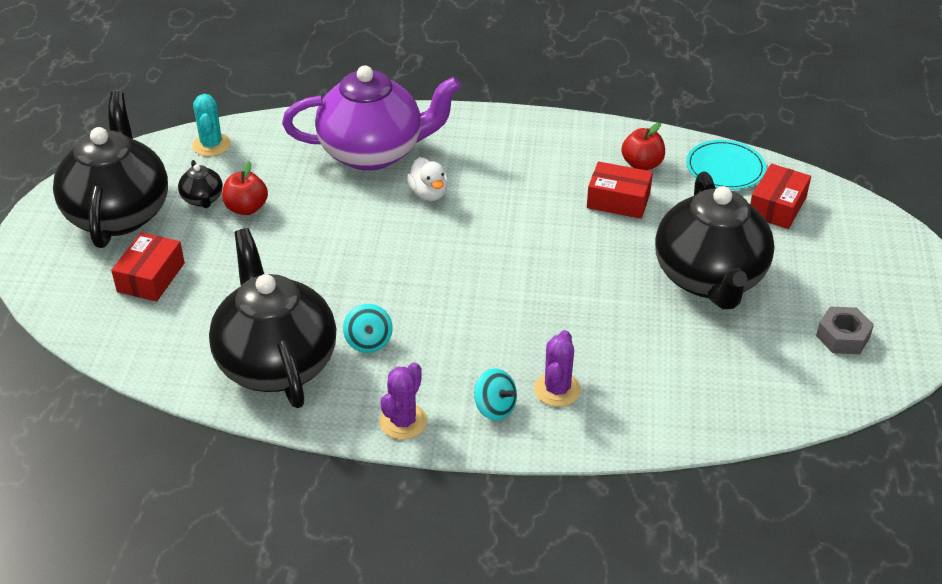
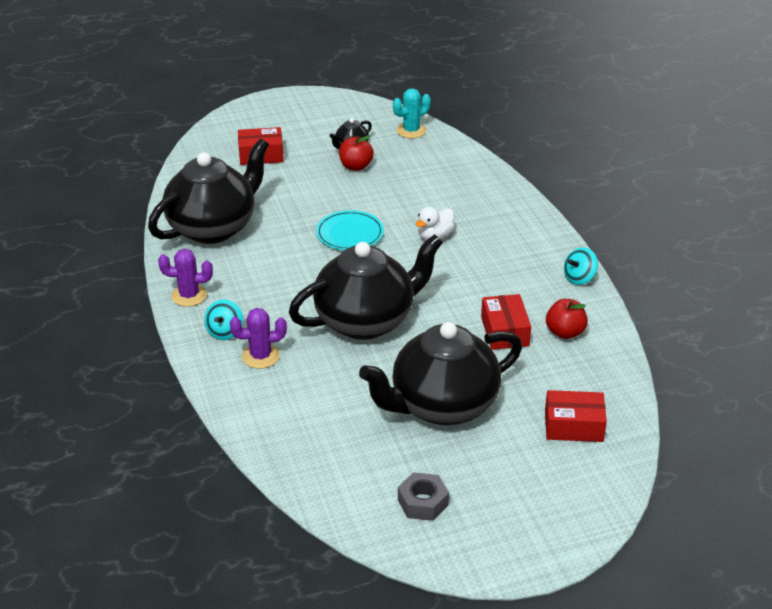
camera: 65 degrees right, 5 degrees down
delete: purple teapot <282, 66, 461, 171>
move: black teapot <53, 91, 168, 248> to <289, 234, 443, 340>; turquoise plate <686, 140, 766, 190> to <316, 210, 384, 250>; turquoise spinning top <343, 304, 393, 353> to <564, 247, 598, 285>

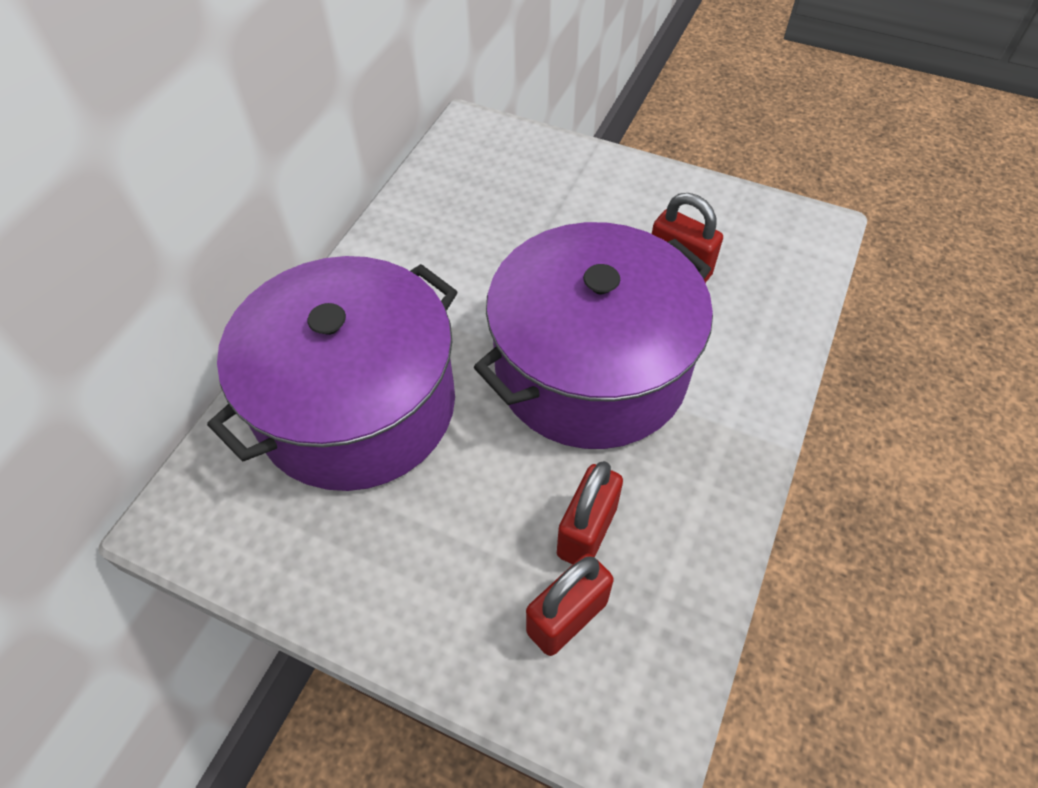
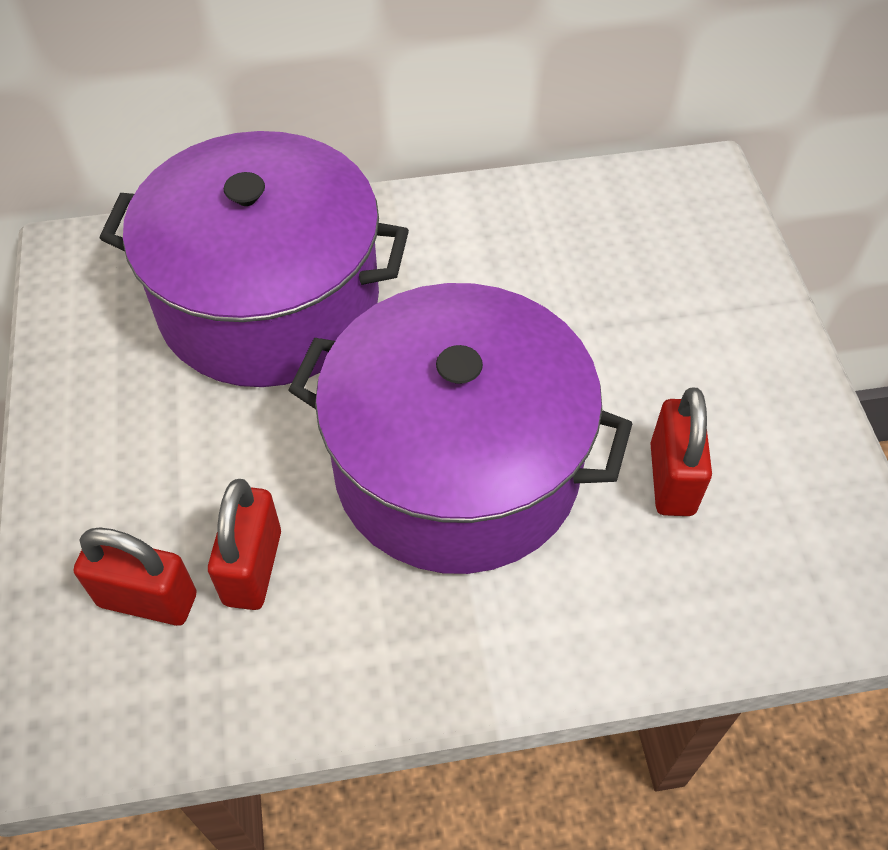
camera: 55 degrees right, 0 degrees up
rotate: red padlock <557, 461, 623, 564> = <208, 479, 281, 610> 75 degrees counterclockwise

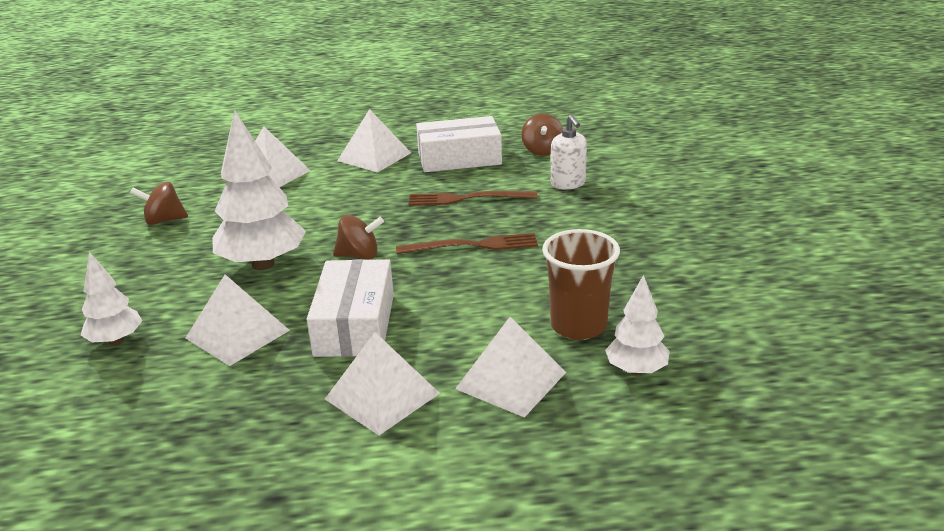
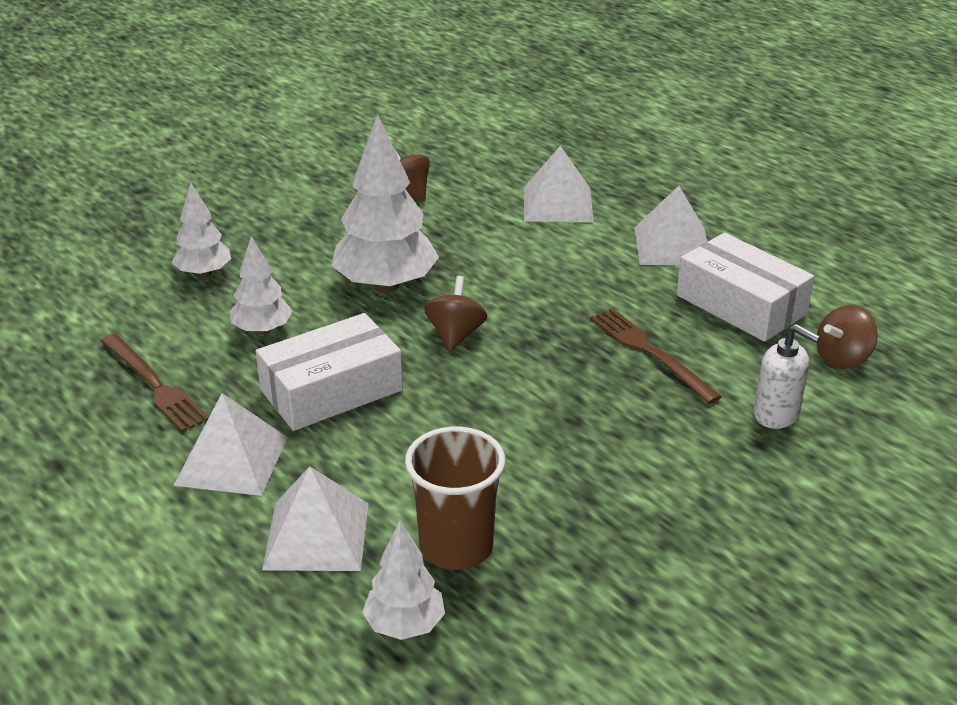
camera: 55 degrees right, 5 degrees up
move: brown fork <396, 233, 538, 254> to <101, 334, 209, 432>
replace: white pyramid <185, 275, 290, 366> to white tree <230, 236, 292, 335>
rotate: white soap dispenser <551, 115, 587, 189> = <754, 324, 820, 429> 90 degrees counterclockwise; brown spinning top <333, 215, 384, 260> = <424, 276, 487, 352> 135 degrees counterclockwise

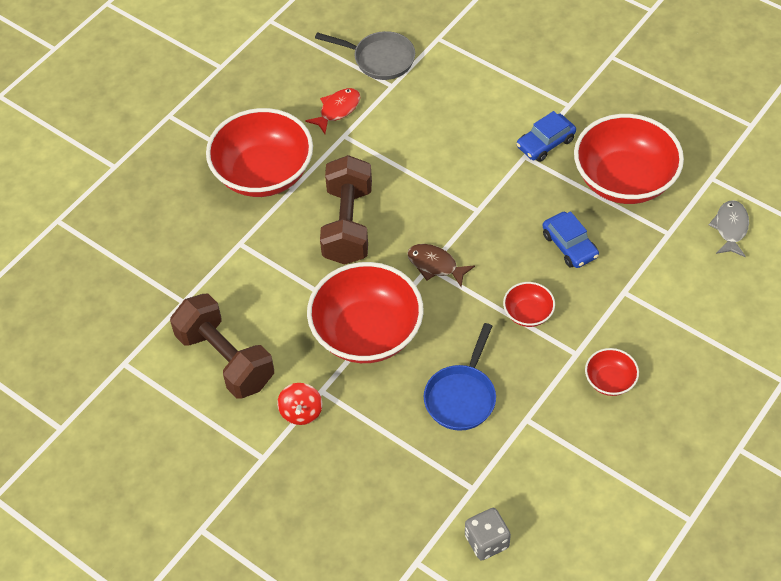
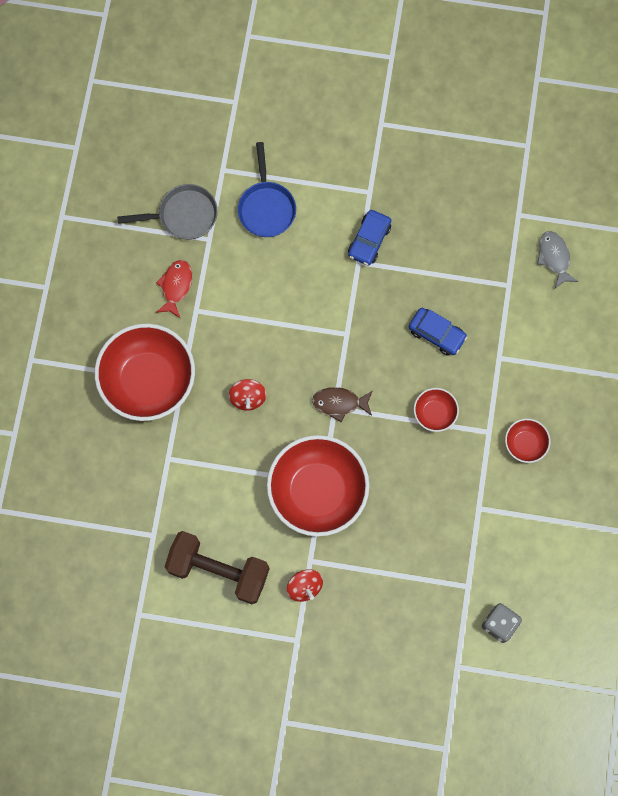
camera: 30 degrees left, 20 degrees up
delete: red bowl <574, 114, 684, 204>
move: blue pan <424, 323, 496, 431> to <238, 142, 296, 237>
replace: brown dumbbell <320, 155, 372, 265> to red spinning top <229, 379, 266, 411>

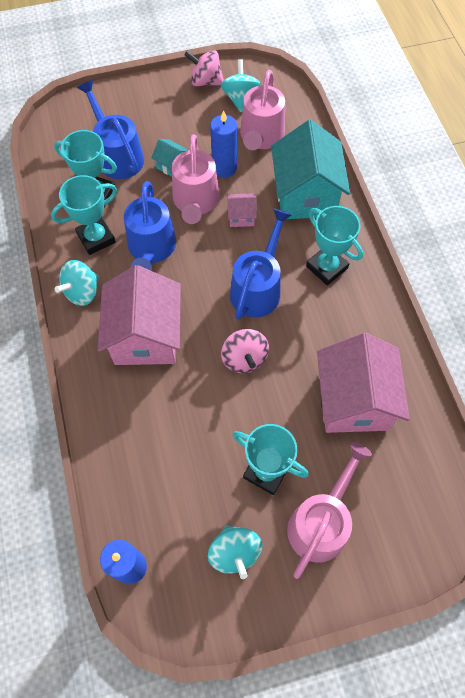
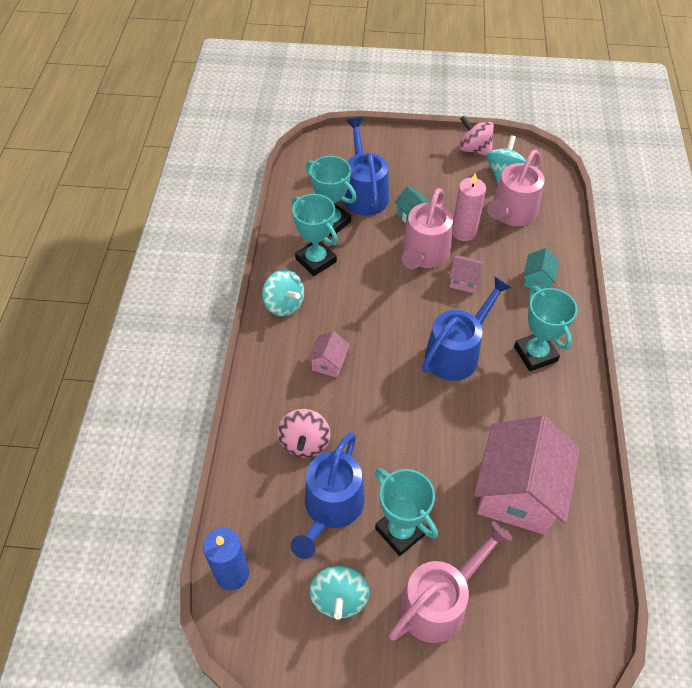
camera: 20 degrees right, 10 degrees down
move: blue watering can <124, 181, 176, 271> to <291, 432, 365, 559>; pink spinning top <221, 329, 269, 373> to <277, 409, 331, 457>
recolor: blue candle <210, 110, 237, 178> to pink candle <452, 172, 486, 241>
rotate: turquoise trophy <51, 175, 117, 255> = <292, 194, 338, 276> 60 degrees clockwise; turquoise spinning top <55, 260, 99, 306> = <262, 270, 304, 317> 105 degrees counterclockwise
resize: turquoise house <271, 120, 350, 219> = <524, 248, 559, 289> x0.43; pink house <98, 265, 181, 365> = <308, 331, 350, 378> x0.43

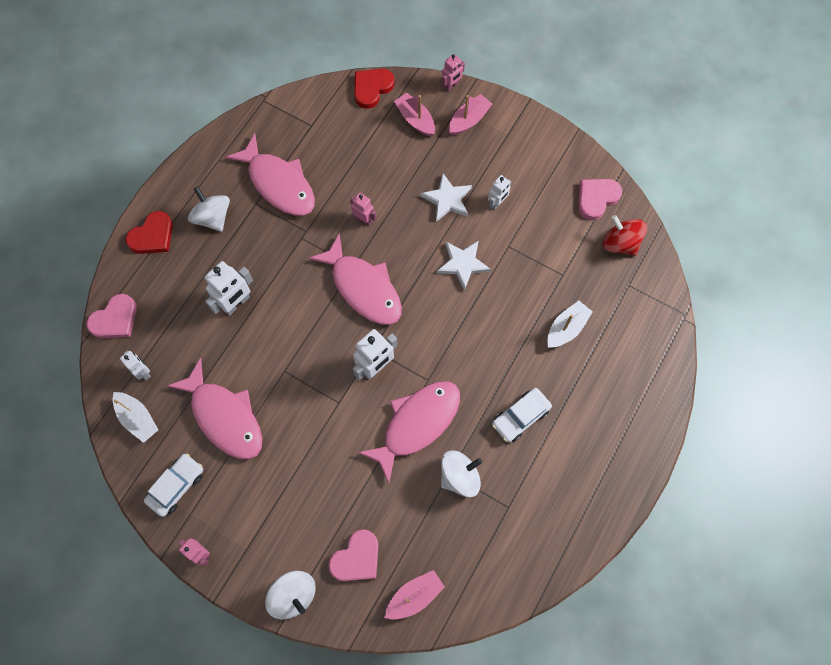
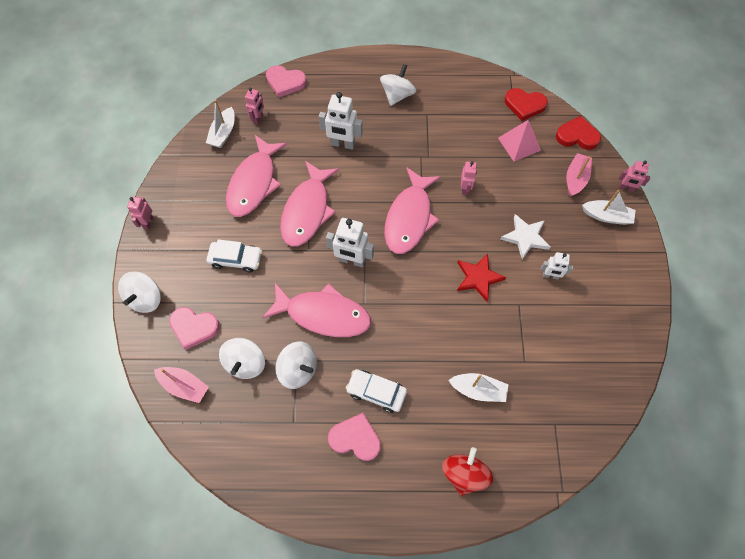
camera: 60 degrees right, 5 degrees down
insert: pink pyramid <498, 120, 541, 161>; white spinning top <219, 338, 265, 379>
move: pink fish <225, 134, 315, 216> to <280, 161, 339, 247>; pink heart <578, 179, 622, 220> to <328, 413, 381, 461>; red heart <125, 211, 173, 254> to <505, 88, 548, 121>; red spinning top <603, 215, 647, 256> to <442, 447, 493, 496>; white car <144, 454, 203, 517> to <207, 239, 262, 272>
recolor: pink boat <449, 94, 492, 135> to white boat <582, 190, 635, 225>; white star <437, 240, 491, 291> to red star <457, 254, 506, 302>; white robot <120, 350, 151, 380> to pink robot <245, 88, 264, 124>

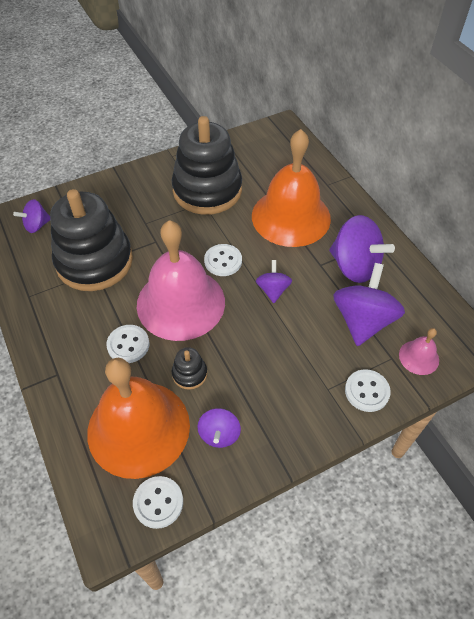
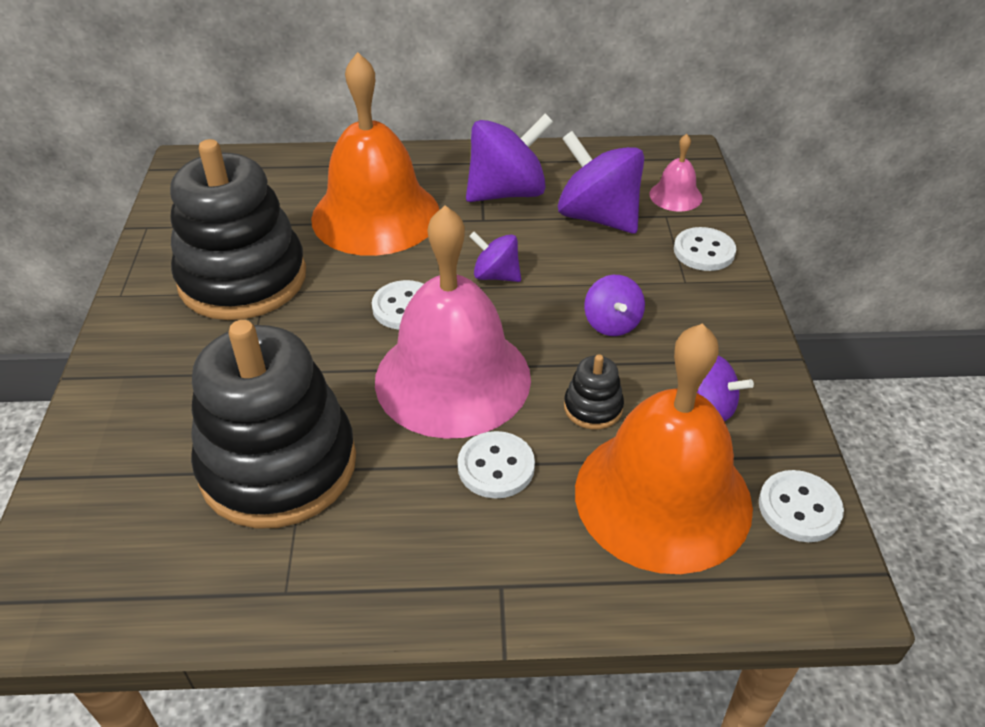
camera: 65 degrees left, 10 degrees down
move: purple spinning top <13, 199, 50, 233> to <584, 275, 645, 336>

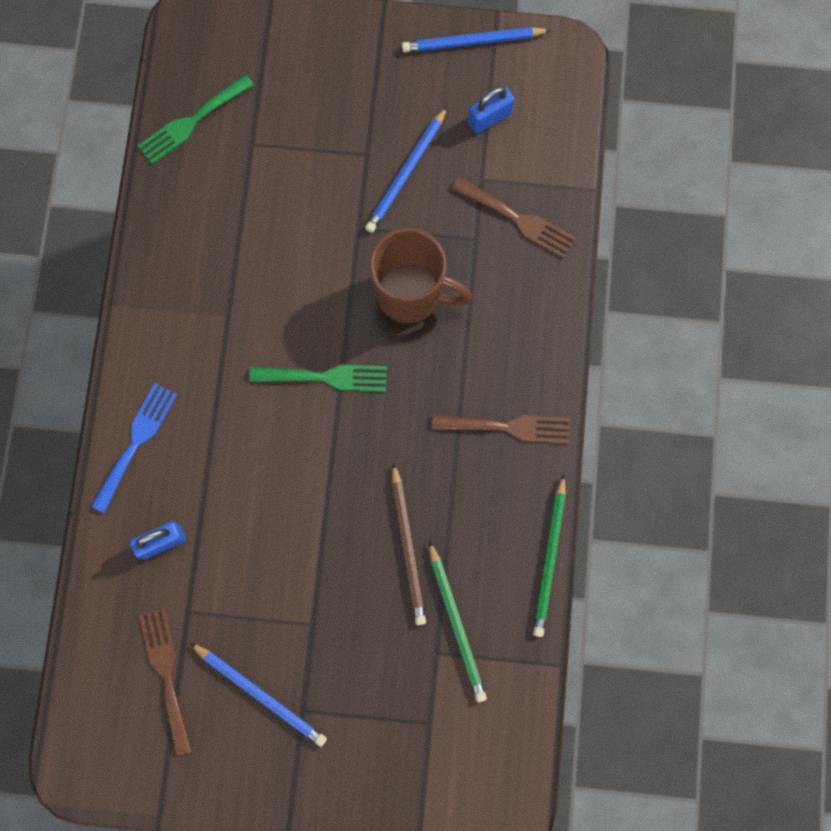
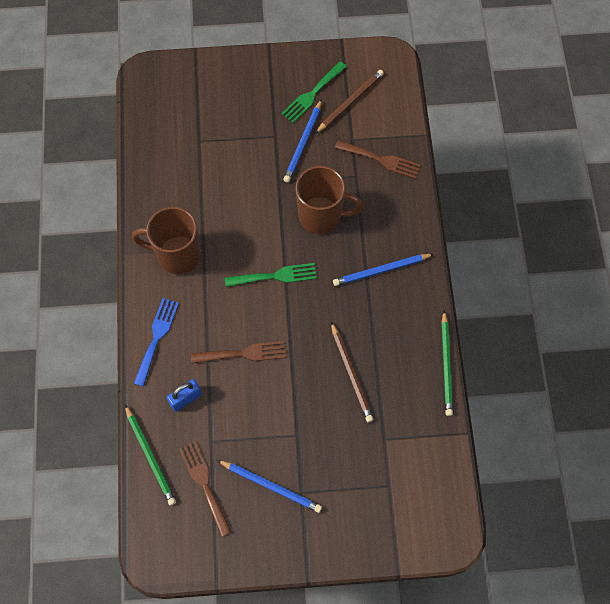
camera: 10 degrees left, 10 degrees down
insert: brown mug <132, 207, 201, 274>
move: blue pencil <402, 27, 551, 53> to <333, 254, 434, 286>; green fork <138, 74, 254, 164> to <281, 61, 347, 123>; brown fork <432, 414, 570, 444> to <191, 341, 286, 364>; green pencil <429, 541, 487, 702> to <125, 405, 176, 506>
replace: blue padlock <468, 87, 515, 134> to brown pencil <315, 70, 384, 134>

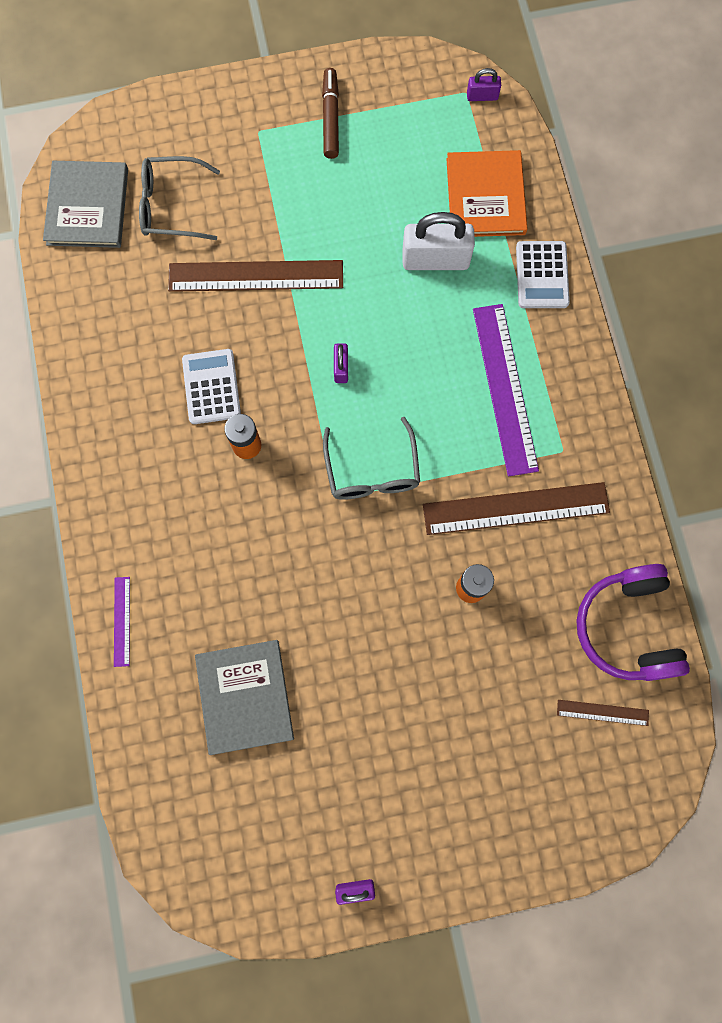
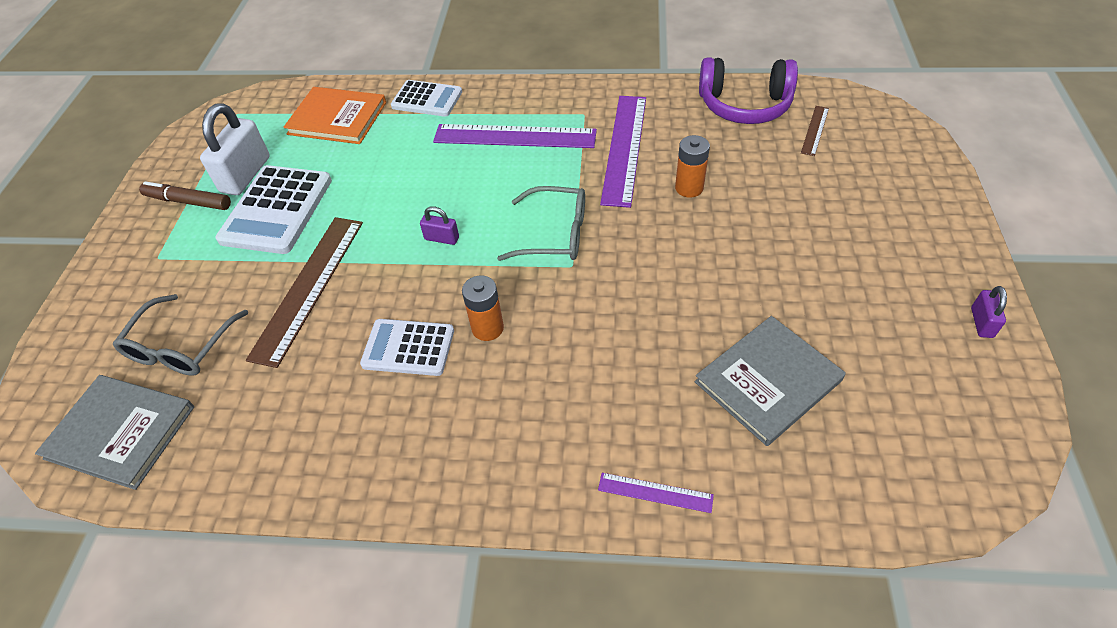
camera: 70 degrees left, 25 degrees down
delete: purple padlock <467, 68, 501, 101>
insert: white calculator <215, 165, 332, 254>
move: white padlock <402, 212, 475, 270> to <200, 103, 270, 195>
recolor: brown ruler <423, 482, 610, 535> to purple ruler <600, 96, 646, 208>
rotate: grey book <195, 640, 294, 755> = <695, 316, 846, 446> 45 degrees counterclockwise

